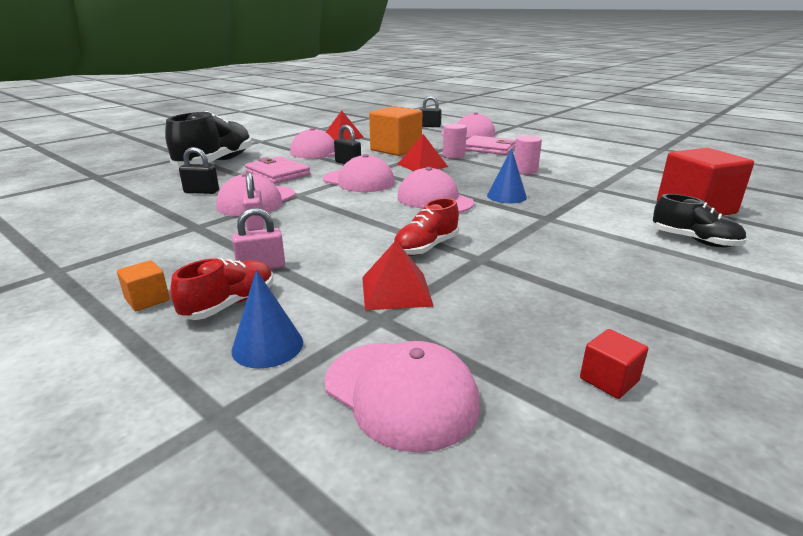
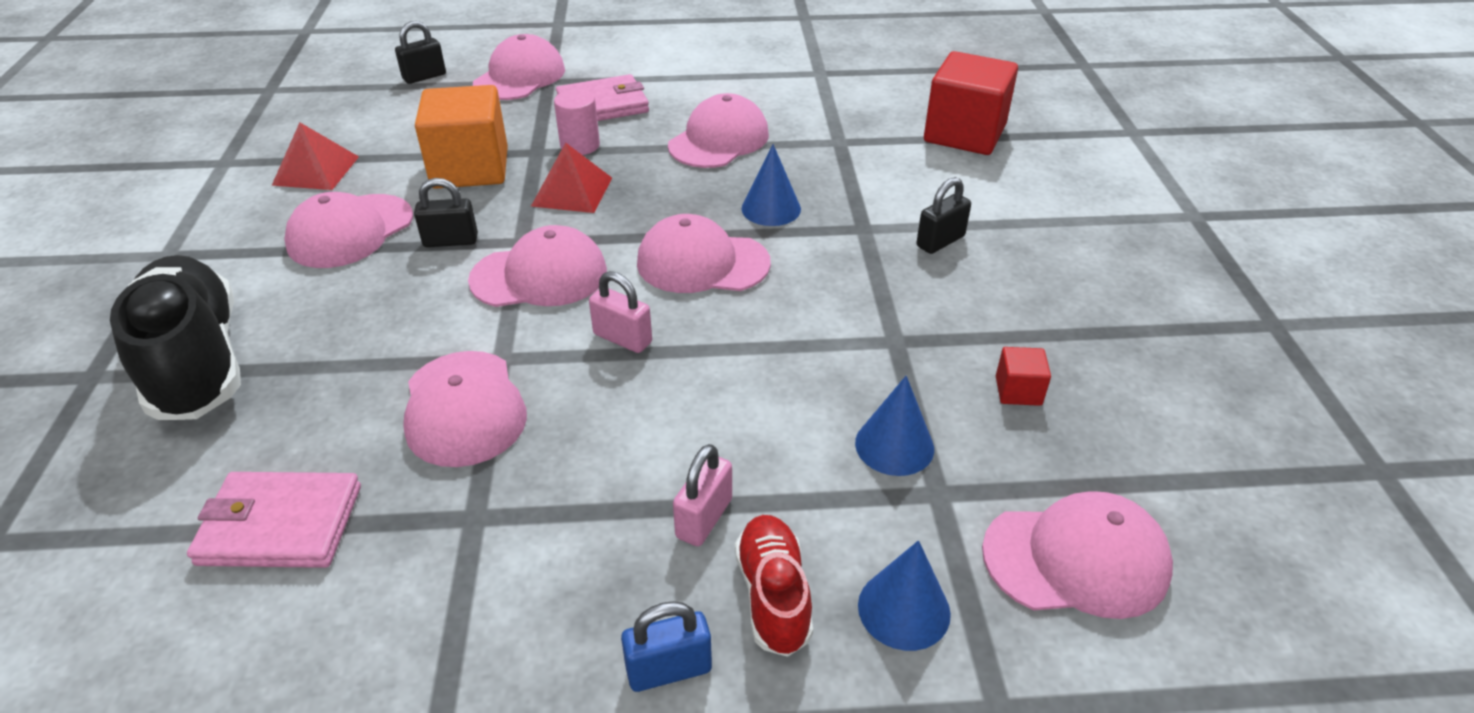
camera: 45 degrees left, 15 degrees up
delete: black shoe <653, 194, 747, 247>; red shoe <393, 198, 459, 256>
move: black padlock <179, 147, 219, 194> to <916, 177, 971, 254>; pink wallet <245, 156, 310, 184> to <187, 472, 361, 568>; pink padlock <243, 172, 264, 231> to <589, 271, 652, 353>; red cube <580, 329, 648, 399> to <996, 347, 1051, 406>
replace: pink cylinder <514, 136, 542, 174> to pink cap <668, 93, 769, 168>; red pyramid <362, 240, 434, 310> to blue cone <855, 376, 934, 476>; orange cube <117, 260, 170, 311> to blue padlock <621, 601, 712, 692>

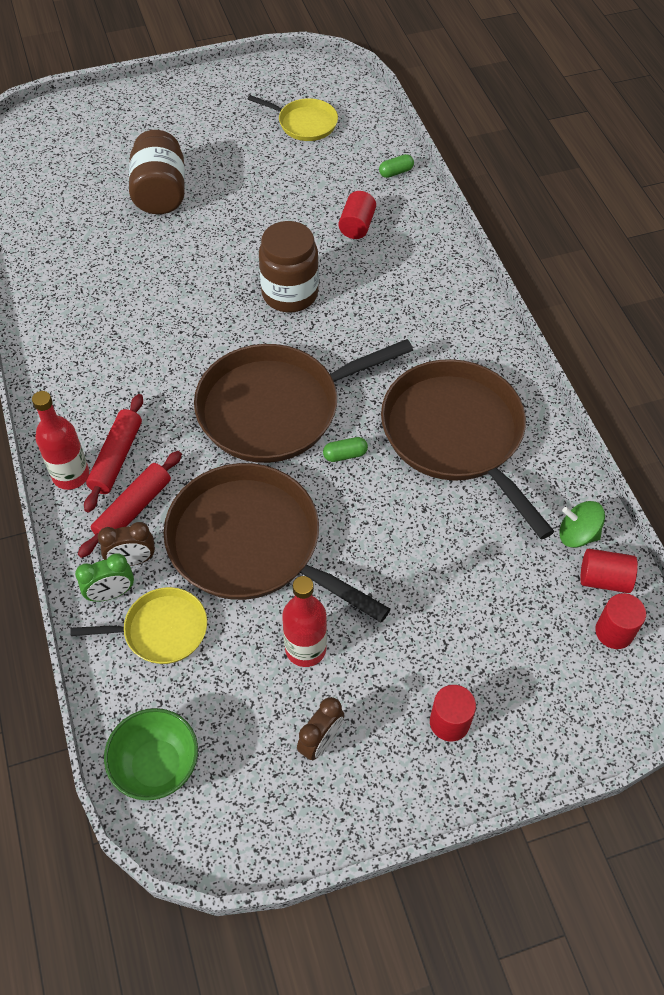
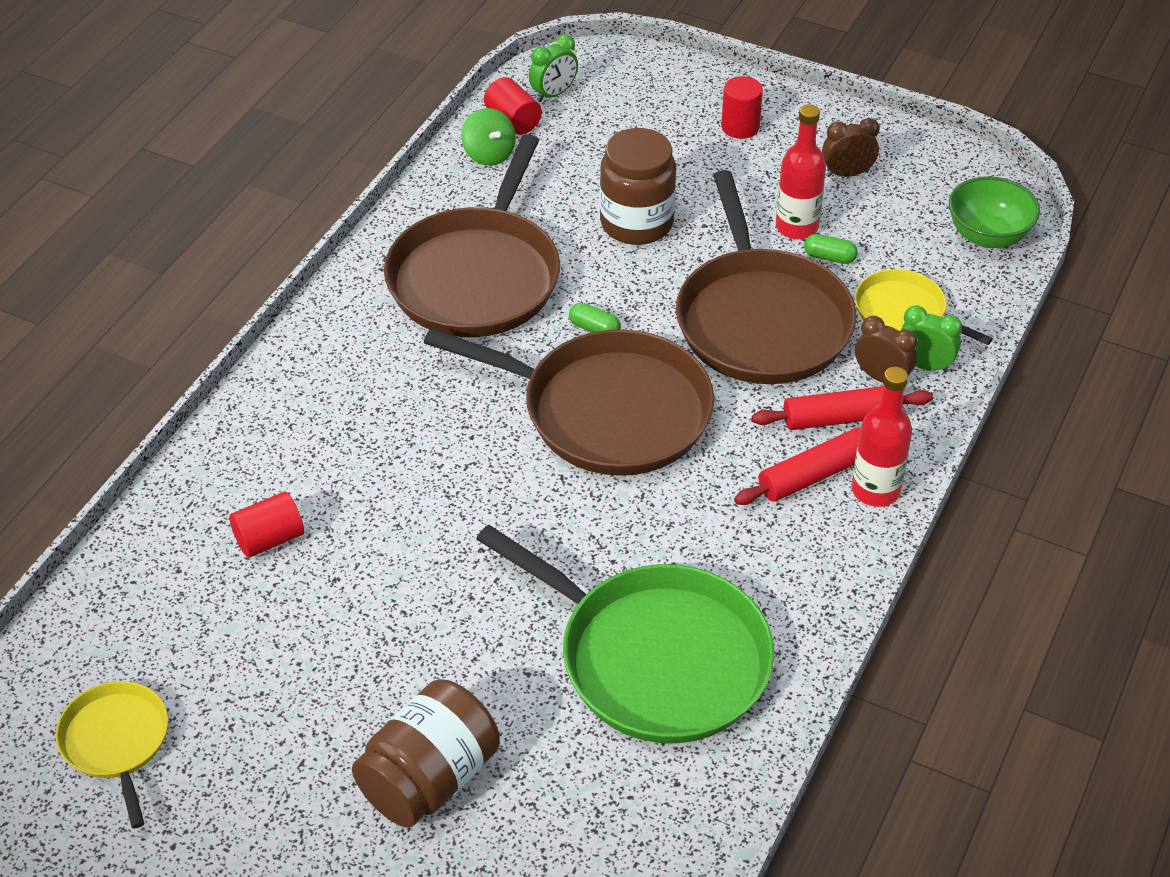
camera: 135 degrees left, 10 degrees down
insert: green pan <476, 525, 774, 743>
move: green capsule <379, 154, 414, 178> to <804, 234, 858, 264>; brown jar <259, 221, 319, 313> to <600, 128, 676, 245>
replace: red cylinder <595, 593, 646, 649> to green clock <529, 34, 578, 102>

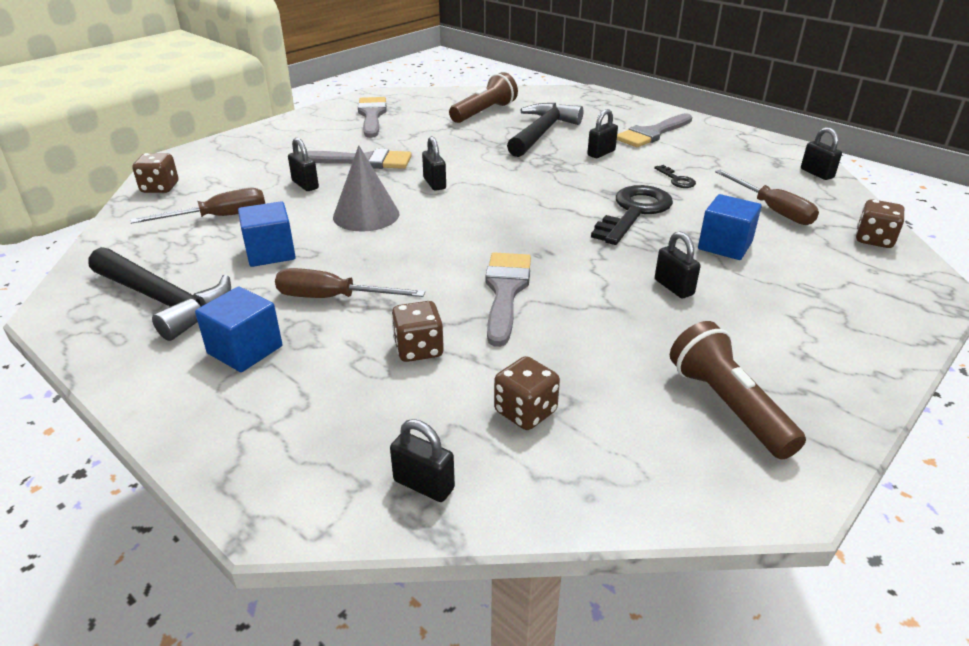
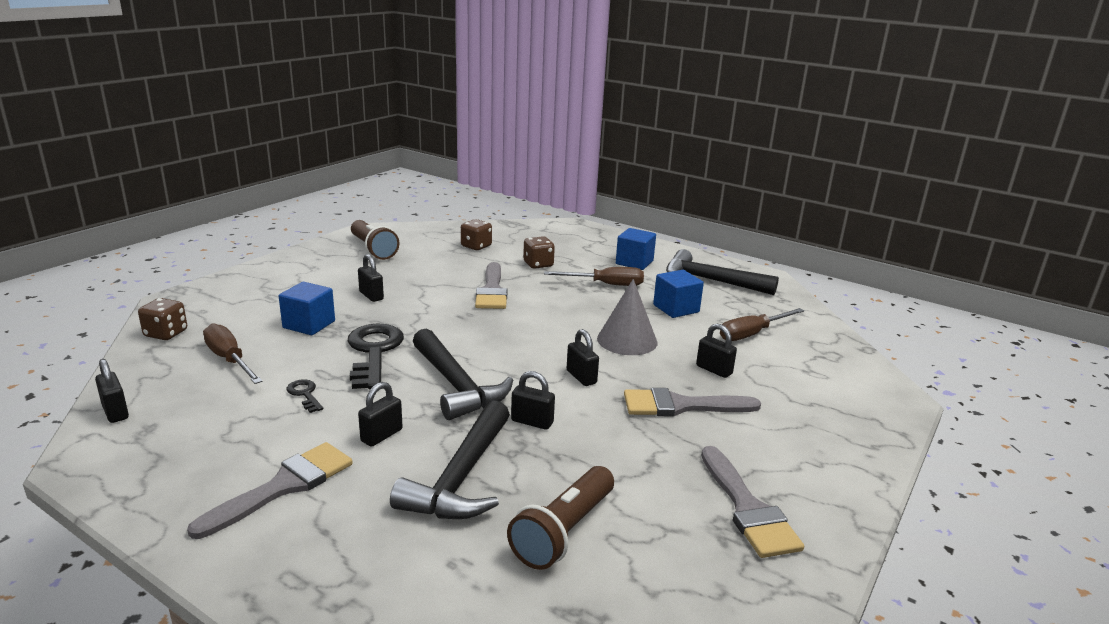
camera: 170 degrees right, 10 degrees down
delete: brown dice <132, 153, 178, 193>
insert: black hammer <413, 328, 513, 420>
move: black padlock <390, 419, 455, 502> to <511, 371, 555, 430>
rotate: black key <591, 185, 673, 245> = <348, 324, 404, 389> 150 degrees clockwise

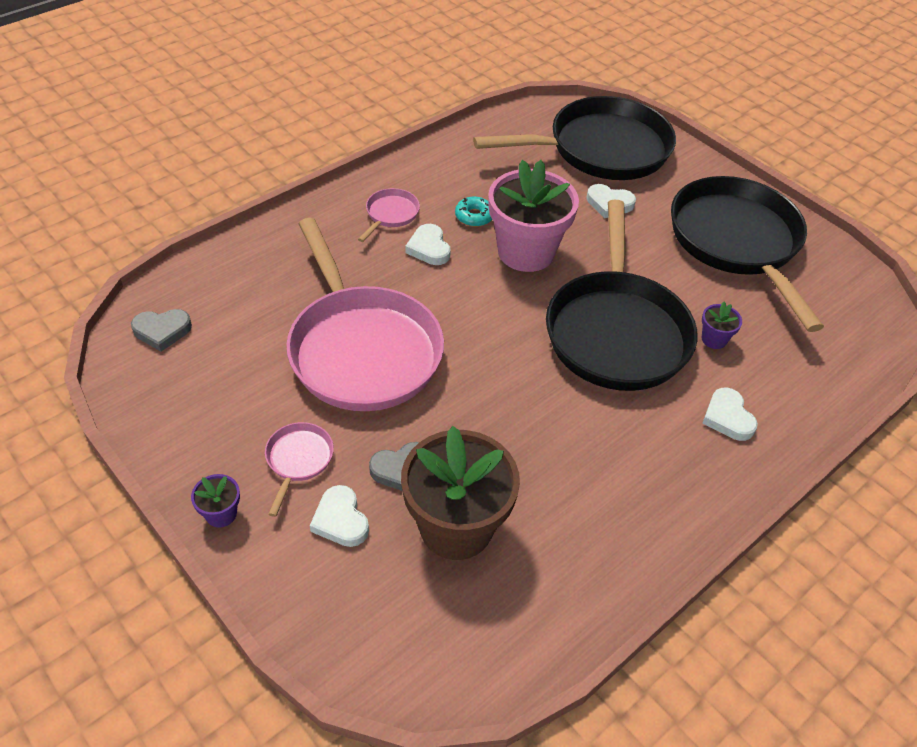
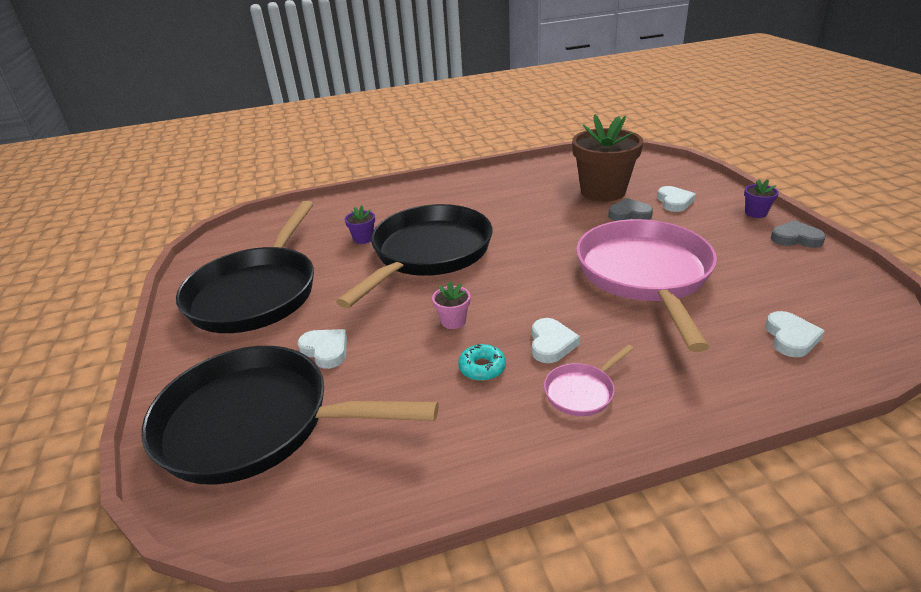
camera: 150 degrees left, 15 degrees down
delete: pink pan <265, 422, 334, 517>
move: grey heart <131, 309, 192, 352> to <771, 220, 826, 248>; white heart <702, 388, 758, 441> to <765, 311, 825, 357>
resize: pink flower pot <488, 160, 579, 272> = <432, 281, 470, 329> x0.42

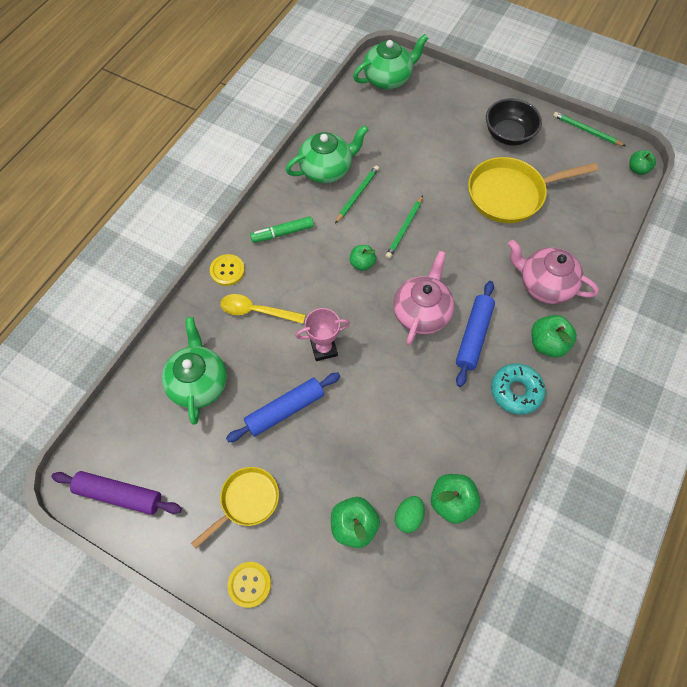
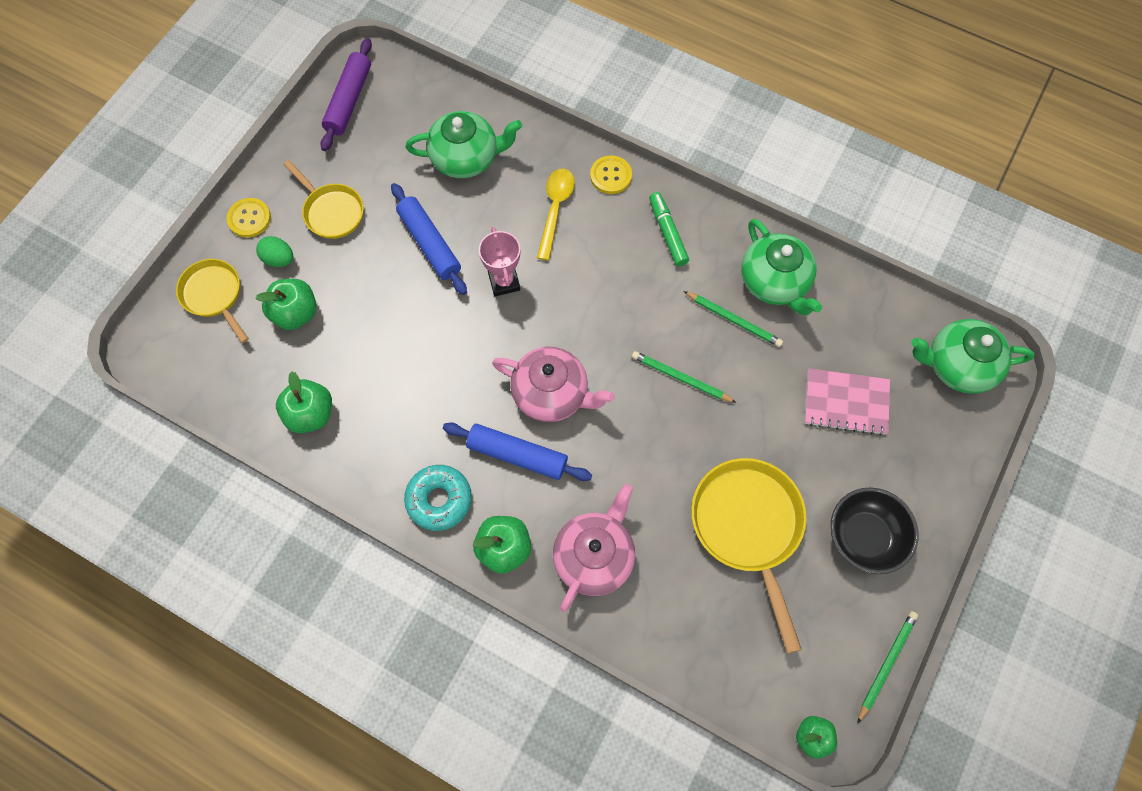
camera: 90 degrees right, 5 degrees up
delete: green apple <350, 245, 376, 271>
insert: yellow pan <176, 259, 249, 343>; pink notebook <805, 369, 890, 436>
move: green egg <395, 496, 425, 533> to <256, 236, 293, 267>
rotate: green teapot <353, 34, 429, 89> = <911, 319, 1035, 394> 120 degrees clockwise

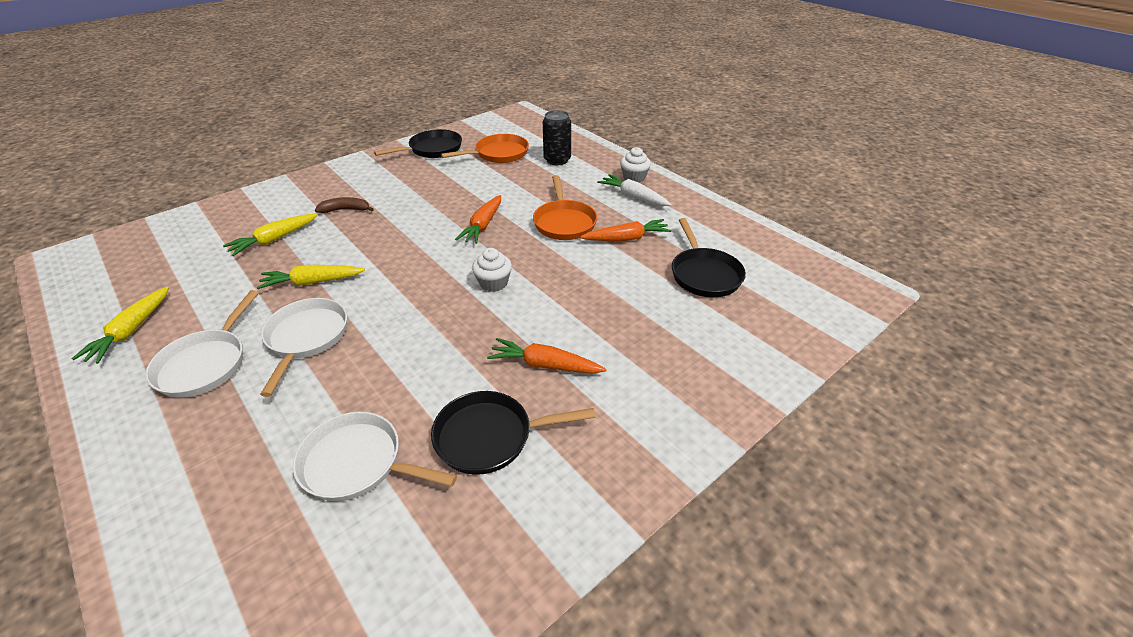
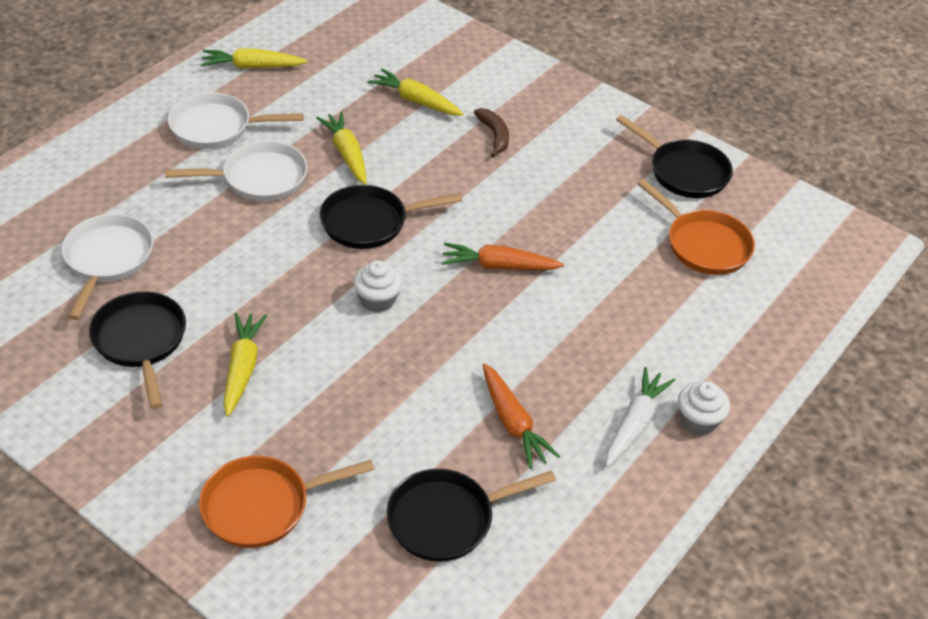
camera: 75 degrees right, 5 degrees up
delete: black can <543, 110, 571, 165>
insert: black pan <320, 185, 462, 249>
move: orange pan <533, 175, 597, 240> to <199, 456, 375, 548>
recolor: orange carrot <487, 338, 607, 374> to yellow carrot <223, 313, 267, 417>

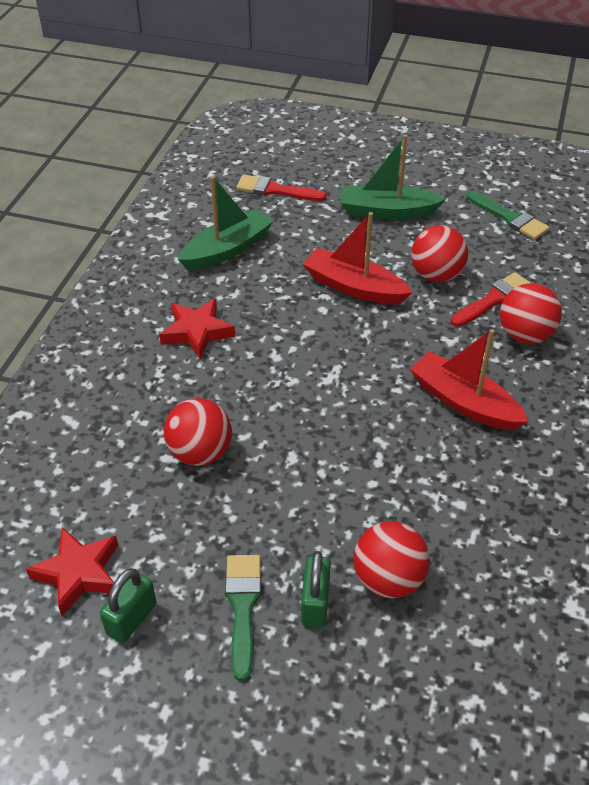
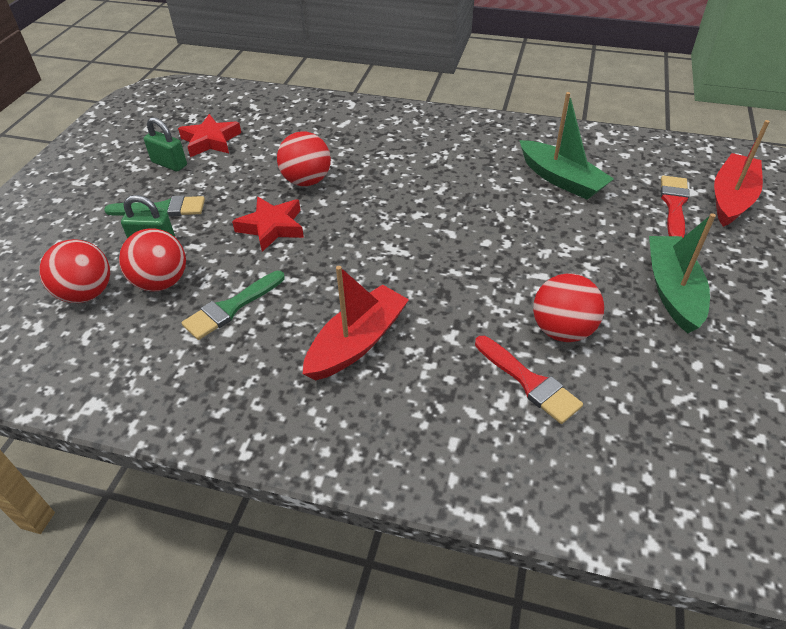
camera: 90 degrees right, 0 degrees up
move: green brush <467, 191, 549, 240> to <182, 271, 285, 340>; red boat <303, 212, 413, 304> to <714, 120, 770, 227>; red ball <500, 283, 562, 344> to <39, 239, 110, 303>; red star <159, 299, 235, 360> to <232, 197, 304, 252>

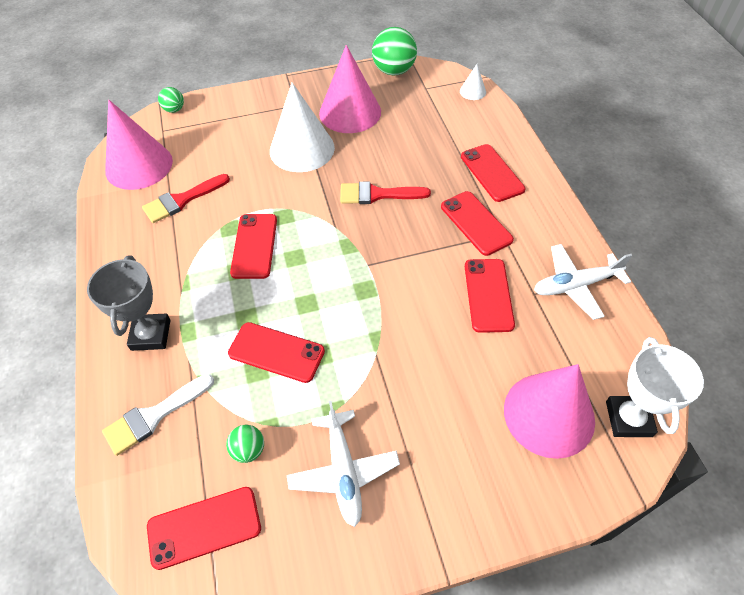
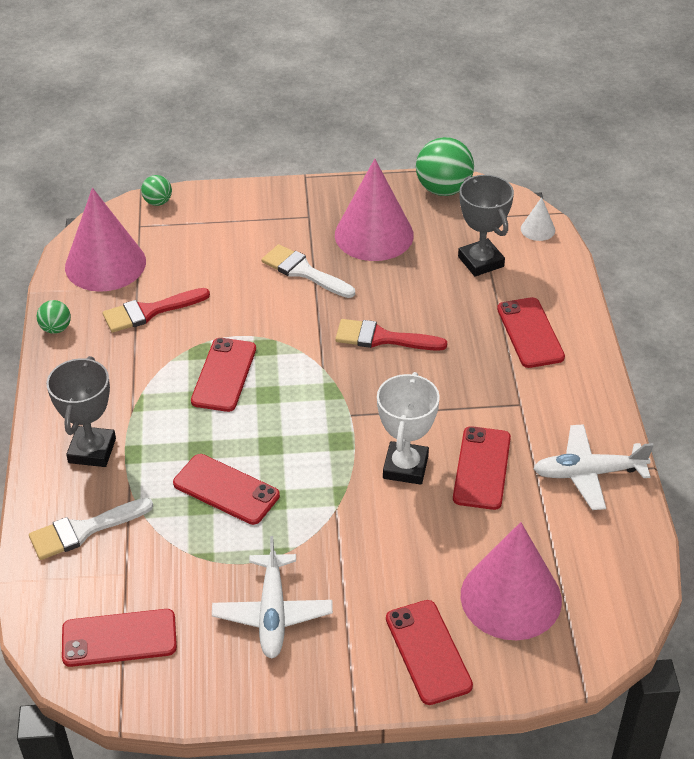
camera: 10 degrees right, 10 degrees down
insert: grey trophy <458, 175, 514, 277>
move: red phone <441, 191, 514, 256> to <386, 600, 473, 705>; white trophy <606, 337, 704, 437> to <377, 372, 440, 485>; green ball <226, 425, 264, 463> to <37, 300, 71, 334>
replace: white cone <270, 82, 335, 172> to white brush <261, 244, 355, 298>

